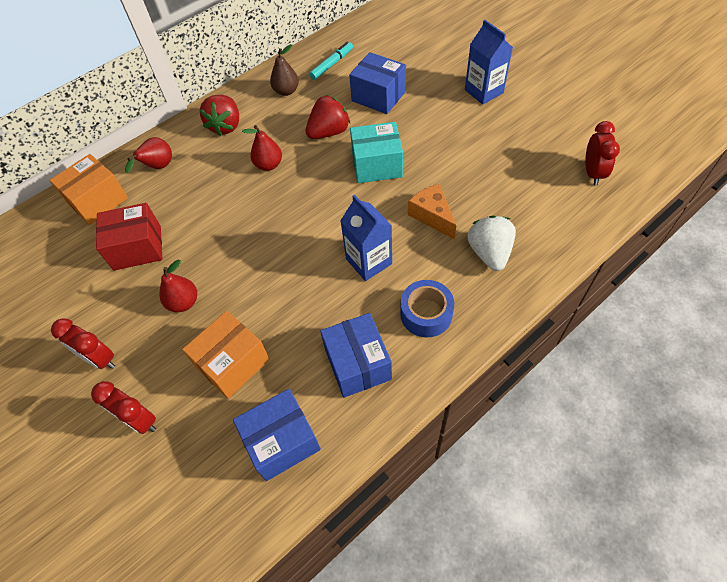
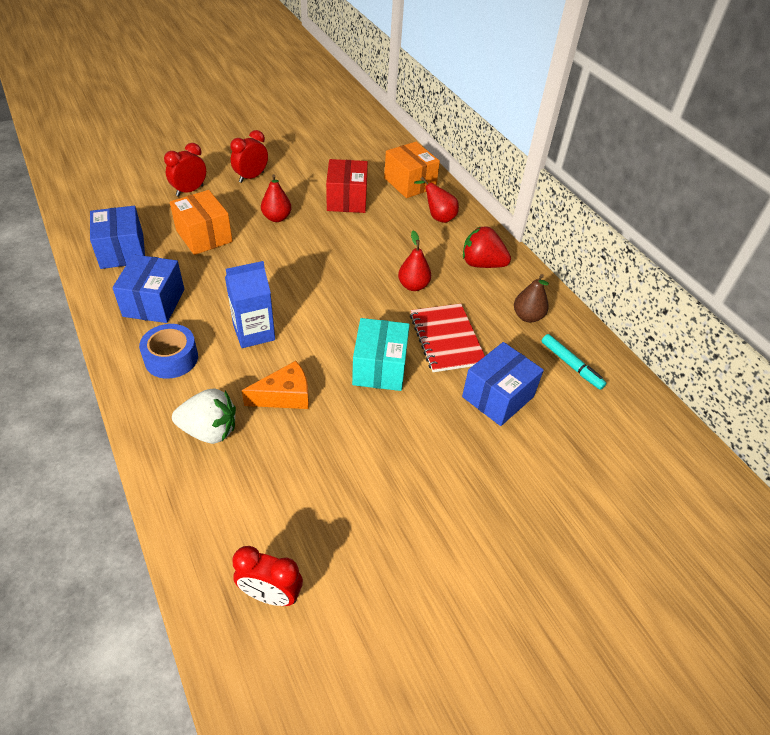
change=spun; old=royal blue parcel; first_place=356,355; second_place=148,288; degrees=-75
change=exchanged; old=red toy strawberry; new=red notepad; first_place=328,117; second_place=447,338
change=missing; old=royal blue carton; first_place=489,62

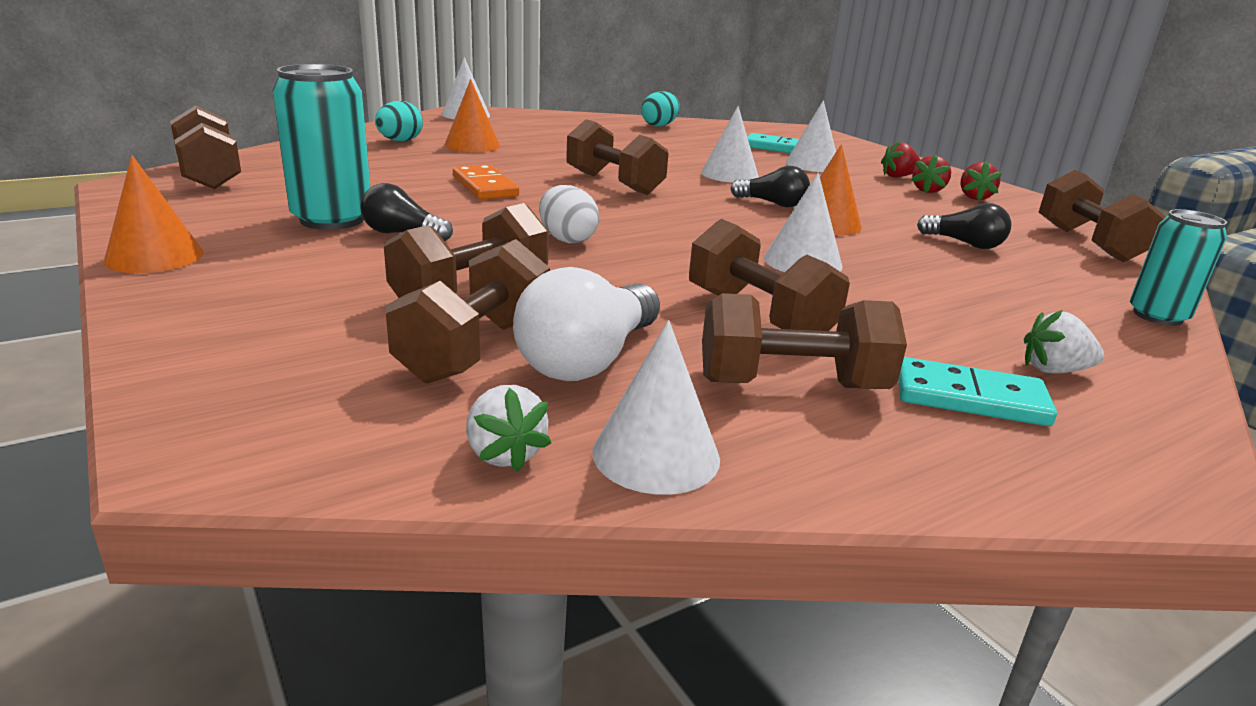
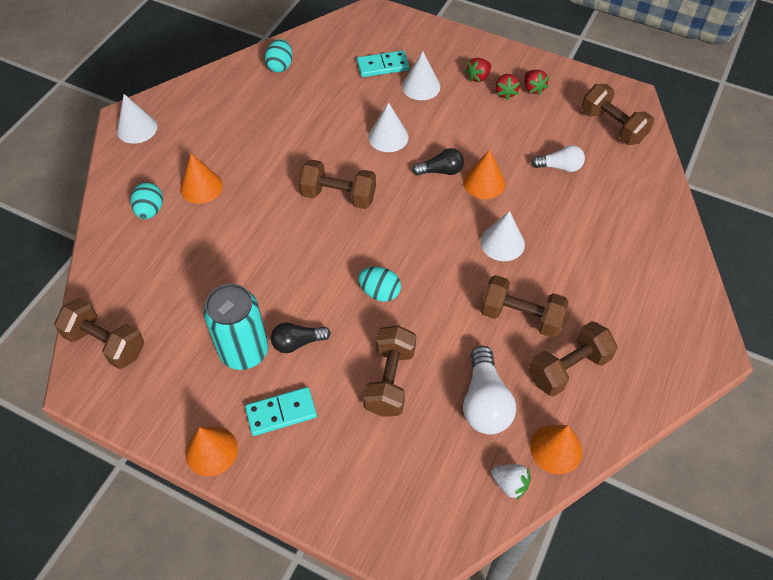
change=relocated; old=teal domino tile; first_place=977,391; second_place=281,411
change=colour; old=pure white toy egg; new=teal toy egg; first_place=569,214; second_place=379,284
change=colour; old=pure white cone; new=orange cone; first_place=656,407; second_place=556,449
change=colour; old=ebony light bulb; new=pure white light bulb; first_place=964,226; second_place=558,158
change=missing; old=brown dumbbell; first_place=468,311
change=missing; old=orange domino tile; first_place=486,182
change=missing; old=pure white toy strawberry; first_place=1064,342
change=missing; old=teal soda can; first_place=1178,267

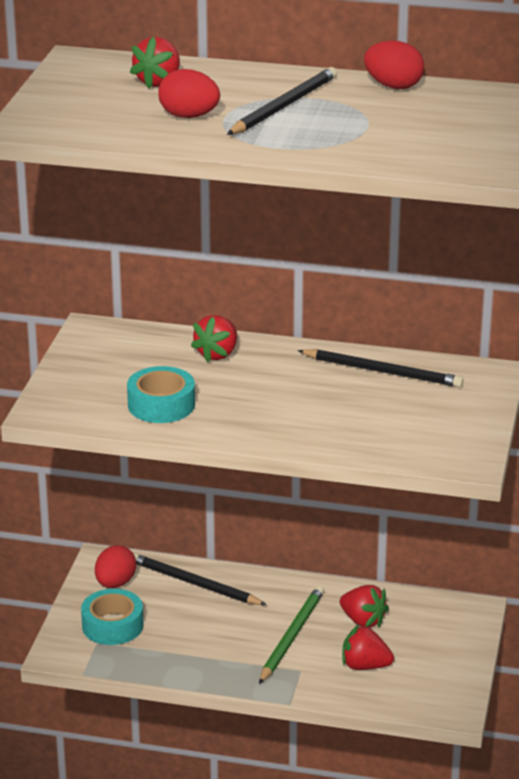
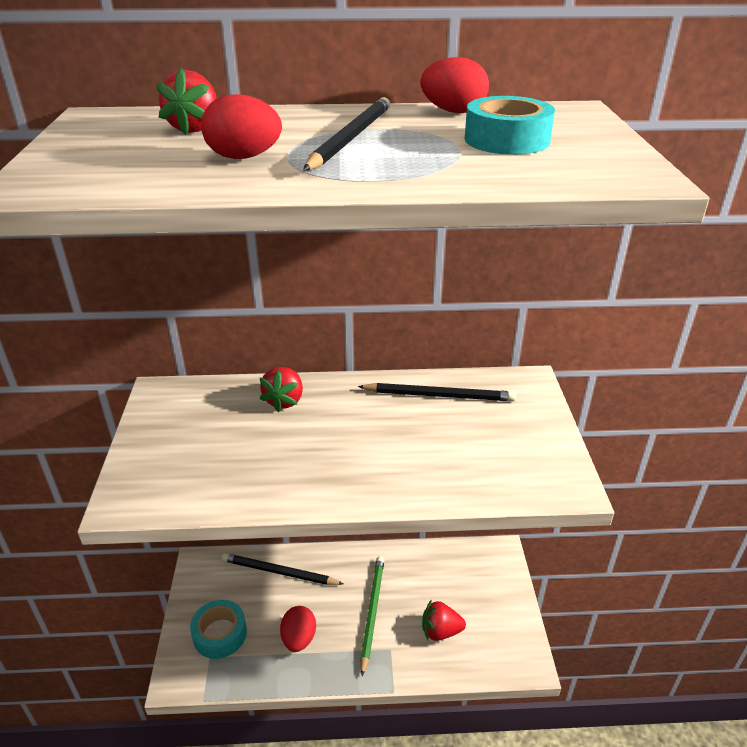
change=relocated; old=red toy egg; first_place=115,566; second_place=298,629
change=relocated; old=teal tape; first_place=161,394; second_place=510,125
change=missing; old=red toy strawberry; first_place=364,606

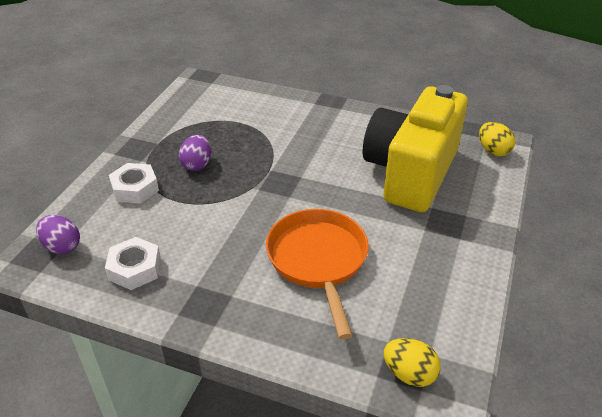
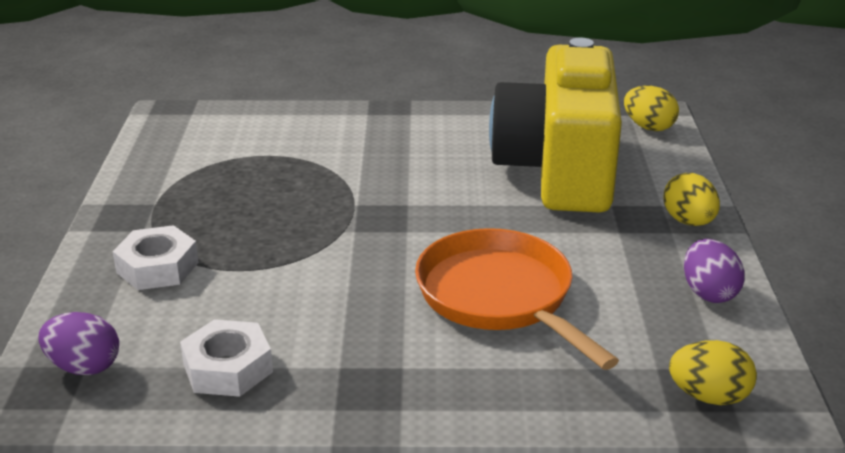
change=appeared; new=yellow toy egg; second_place=691,199
change=relocated; old=royal purple toy egg; first_place=195,153; second_place=714,271

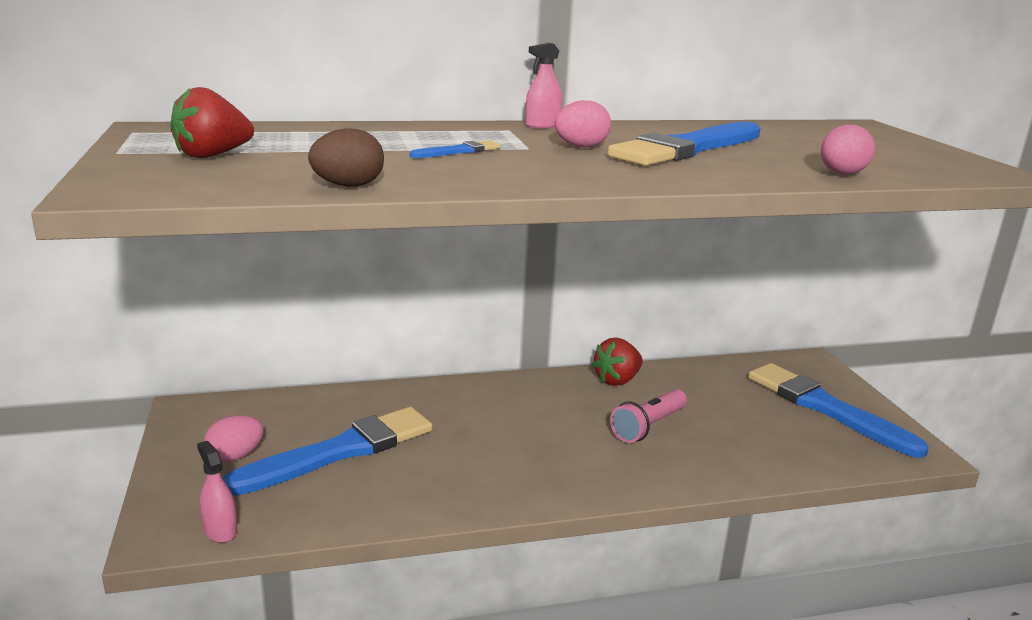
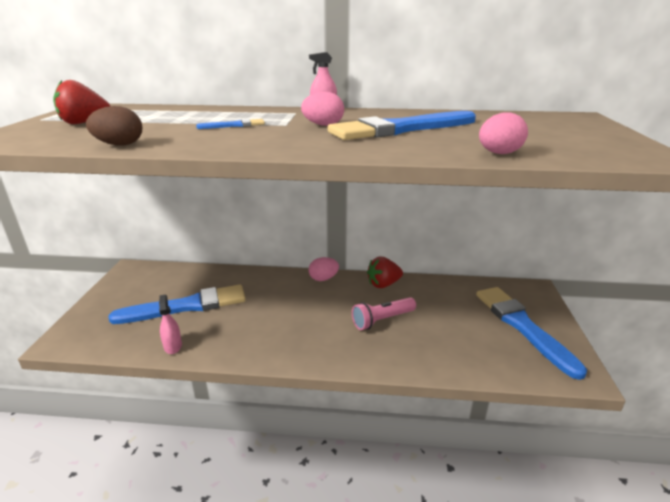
change=relocated; old=rose-pink sprayer; first_place=217,492; second_place=170,324
change=relocated; old=rose-pink toy egg; first_place=234,438; second_place=323,269

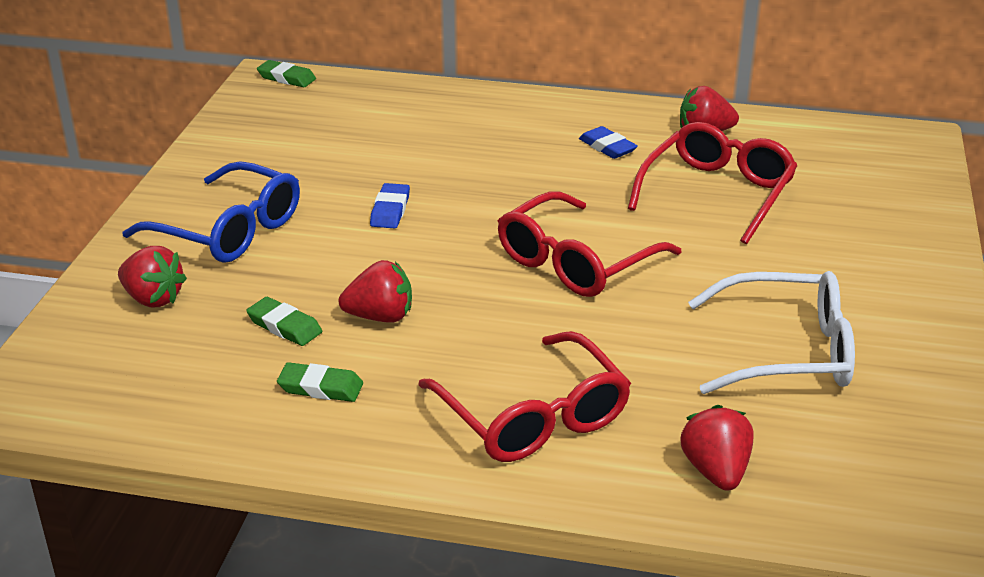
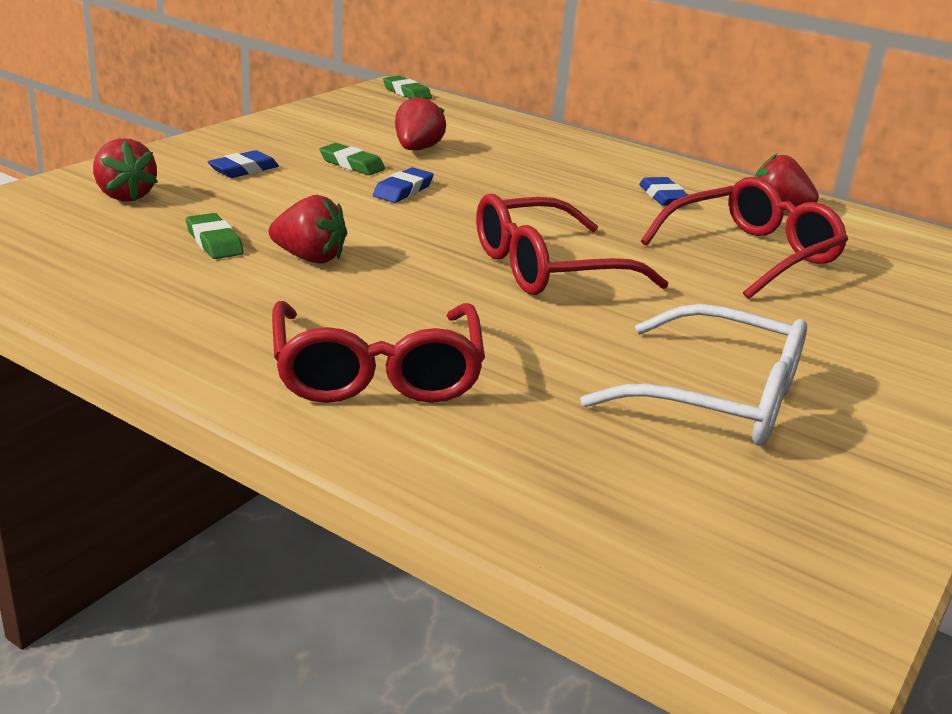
change=exchanged; old=royal blue spectacles; new=royal blue eraser; first_place=211,212; second_place=243,164
change=relocated; old=green eraser; first_place=320,382; second_place=352,159
change=relocated; old=red toy strawberry; first_place=717,448; second_place=420,122

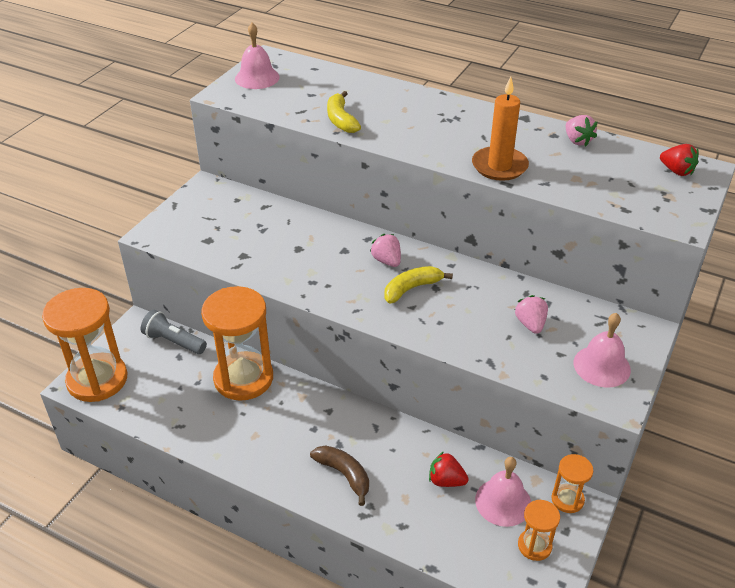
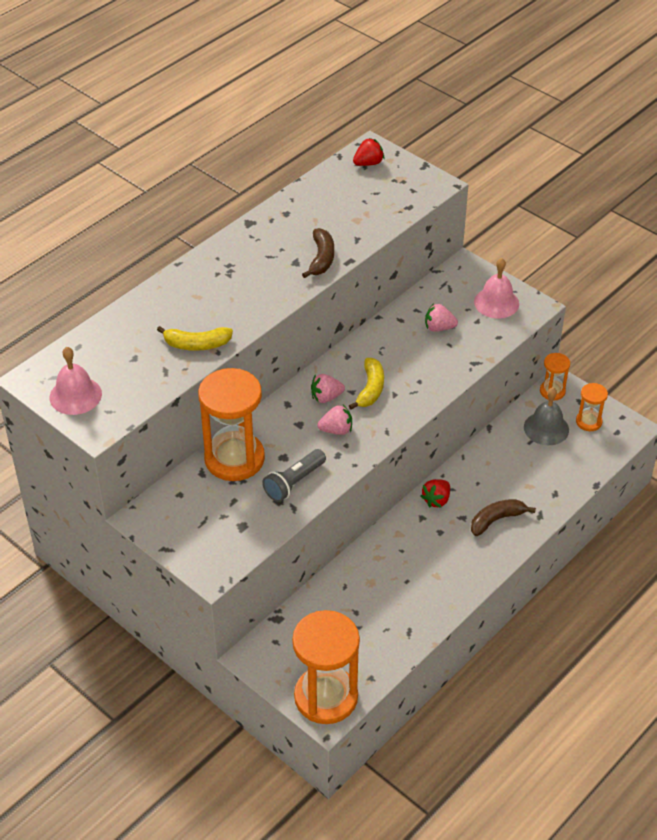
change=relocated; old=orange sand timer; first_place=237,343; second_place=231,424
change=relocated; old=grey pocket torch; first_place=174,332; second_place=294,475
change=exchanged; old=orange wax candle; new=brown toy banana; first_place=500,128; second_place=318,253
change=relocated; old=rose-pink toy strawberry; first_place=581,130; second_place=334,420
change=spun; old=yellow toy banana; first_place=418,285; second_place=366,384; degrees=-150
change=relocated; old=red toy strawberry; first_place=449,469; second_place=435,493
change=colour; old=rose-pink school bell; new=grey school bell; first_place=503,492; second_place=546,416

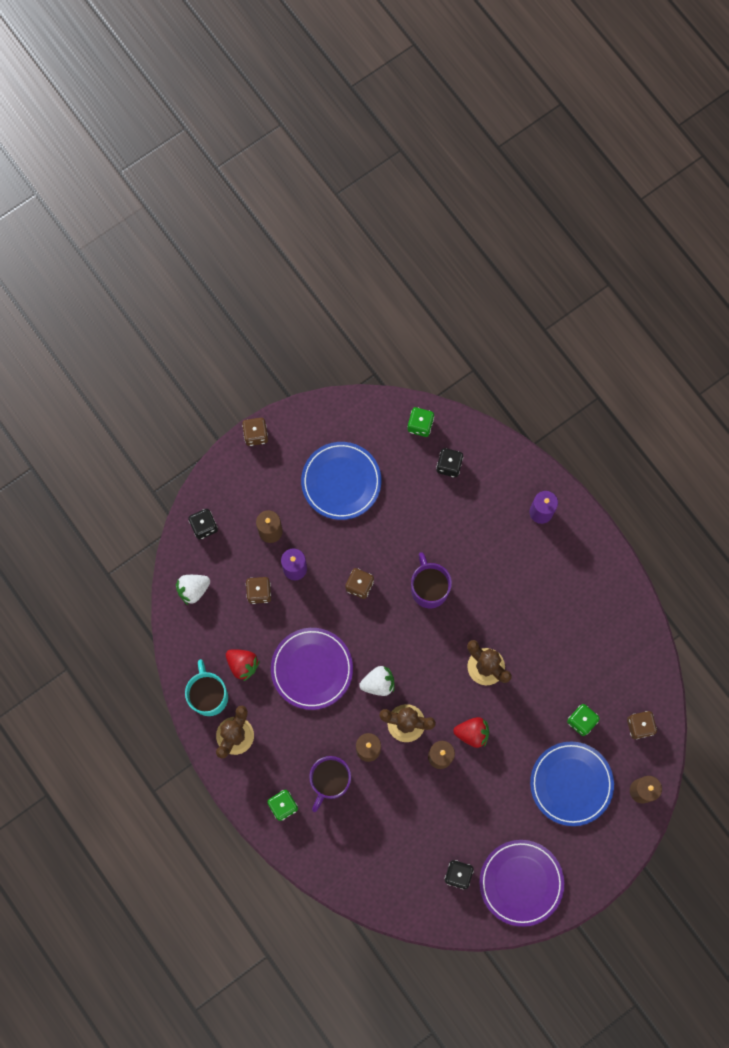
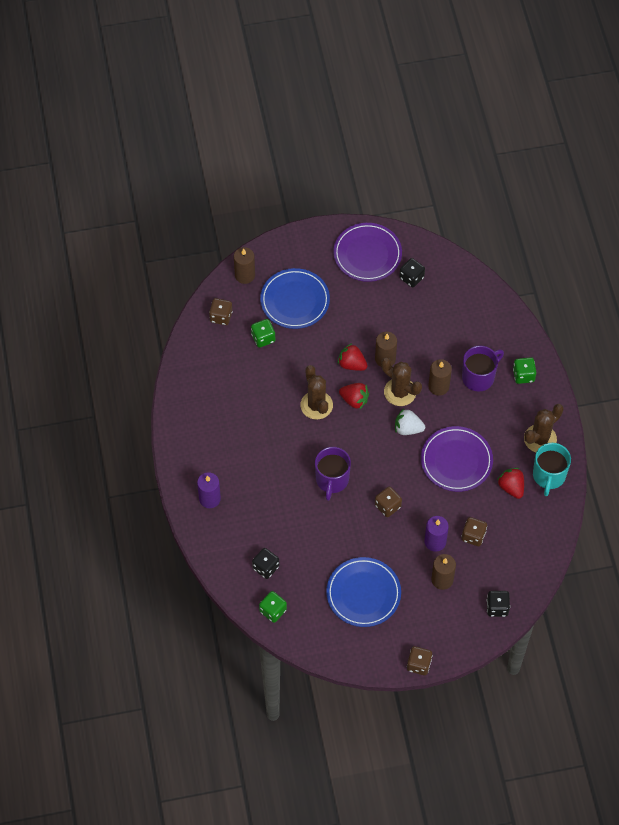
change=appeared; new=red toy strawberry; second_place=354,396
change=missing; old=pure white toy strawberry; first_place=193,590

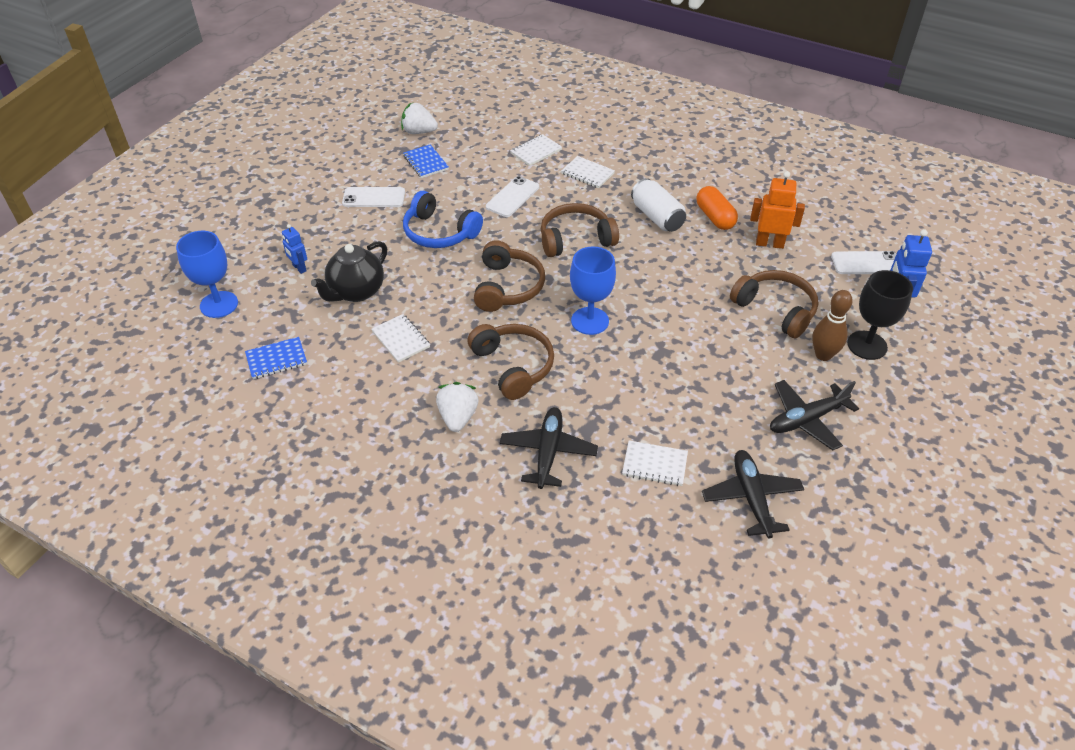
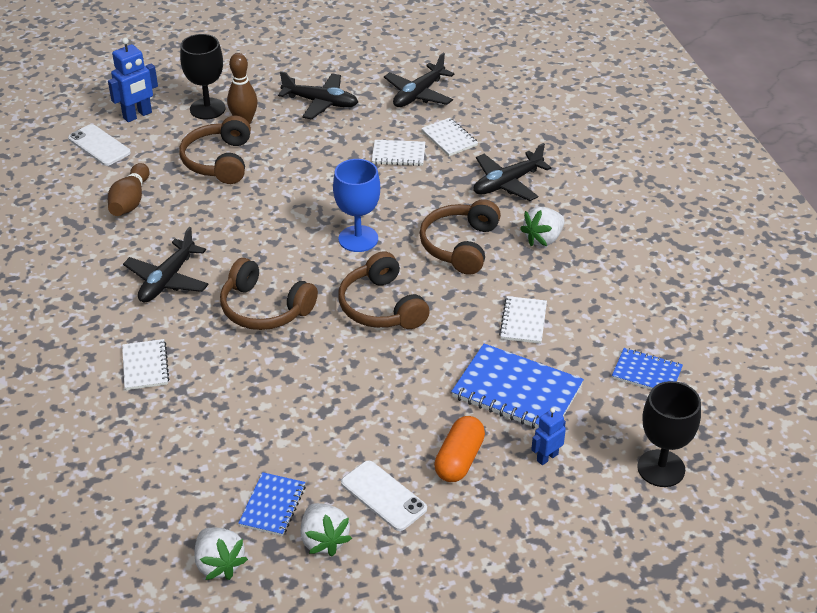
change=exchanged; old=orange toy robot; new=brown bowling pin; first_place=777,210; second_place=129,189
change=exchanged; old=pure white soda can; new=ebony aeroplane; first_place=658,205; second_place=166,265
change=appeared; new=pure white toy strawberry; second_place=326,529
change=spun; old=brown over-ear headphones; first_place=509,276; second_place=384,290; degrees=-75
change=relocated; old=pure white notepad; first_place=536,150; second_place=398,153
change=relocated; old=orange pill; first_place=717,208; second_place=459,449
change=exchanged; old=ebony china teapot; new=royal blue notepad; first_place=349,271; second_place=517,386
change=spun; old=royal blue toy robot; first_place=294,249; second_place=548,436; degrees=-135
change=colour; old=royal blue wine glass; new=ebony wine glass; first_place=207,274; second_place=669,434
change=missing; old=royal blue over-ear headphones; first_place=443,219
change=missing; old=pure white smartphone; first_place=512,196

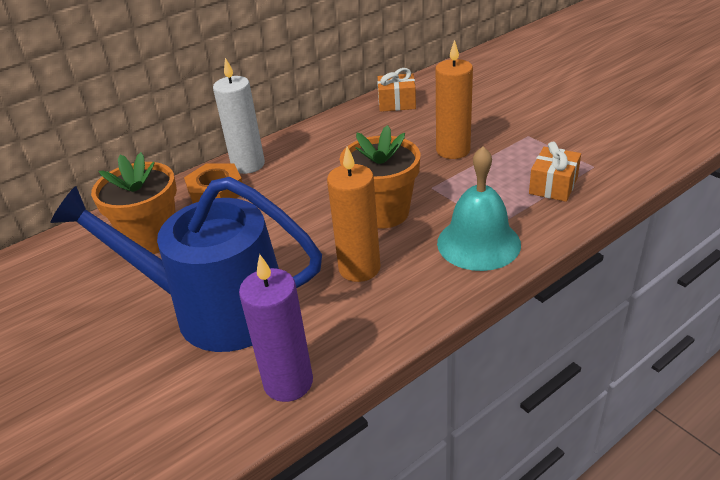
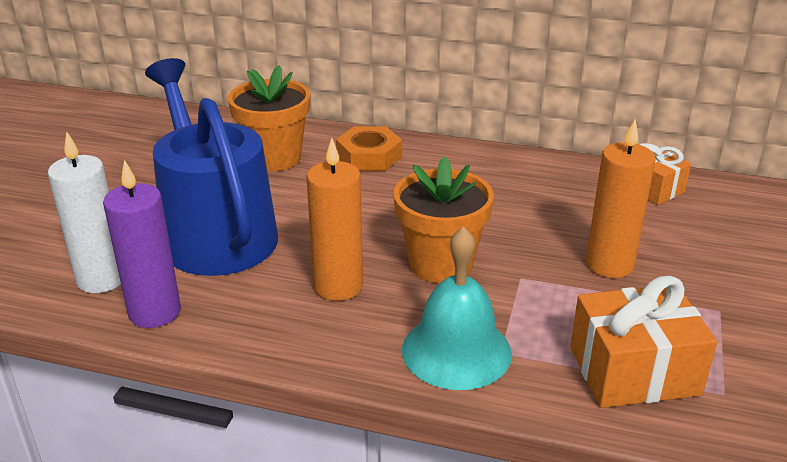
change=relocated; old=pure white wax candle; first_place=239,116; second_place=84,212
change=size; old=orange present; first_place=555,172; second_place=643,342; factor=1.57

